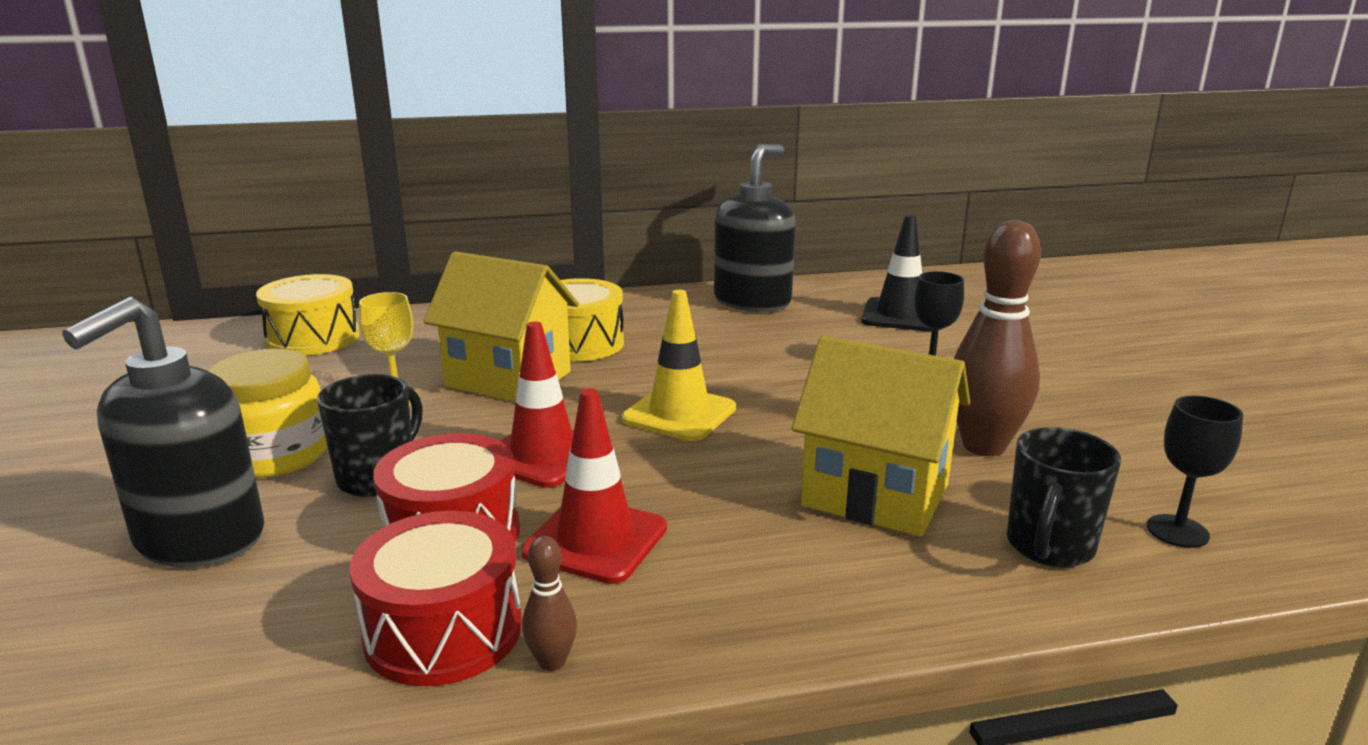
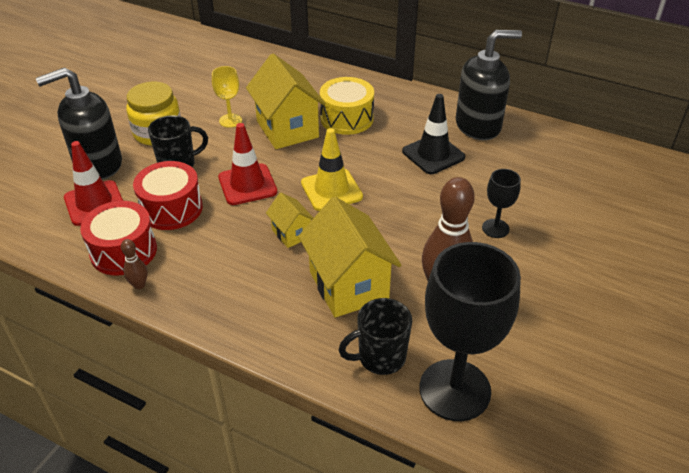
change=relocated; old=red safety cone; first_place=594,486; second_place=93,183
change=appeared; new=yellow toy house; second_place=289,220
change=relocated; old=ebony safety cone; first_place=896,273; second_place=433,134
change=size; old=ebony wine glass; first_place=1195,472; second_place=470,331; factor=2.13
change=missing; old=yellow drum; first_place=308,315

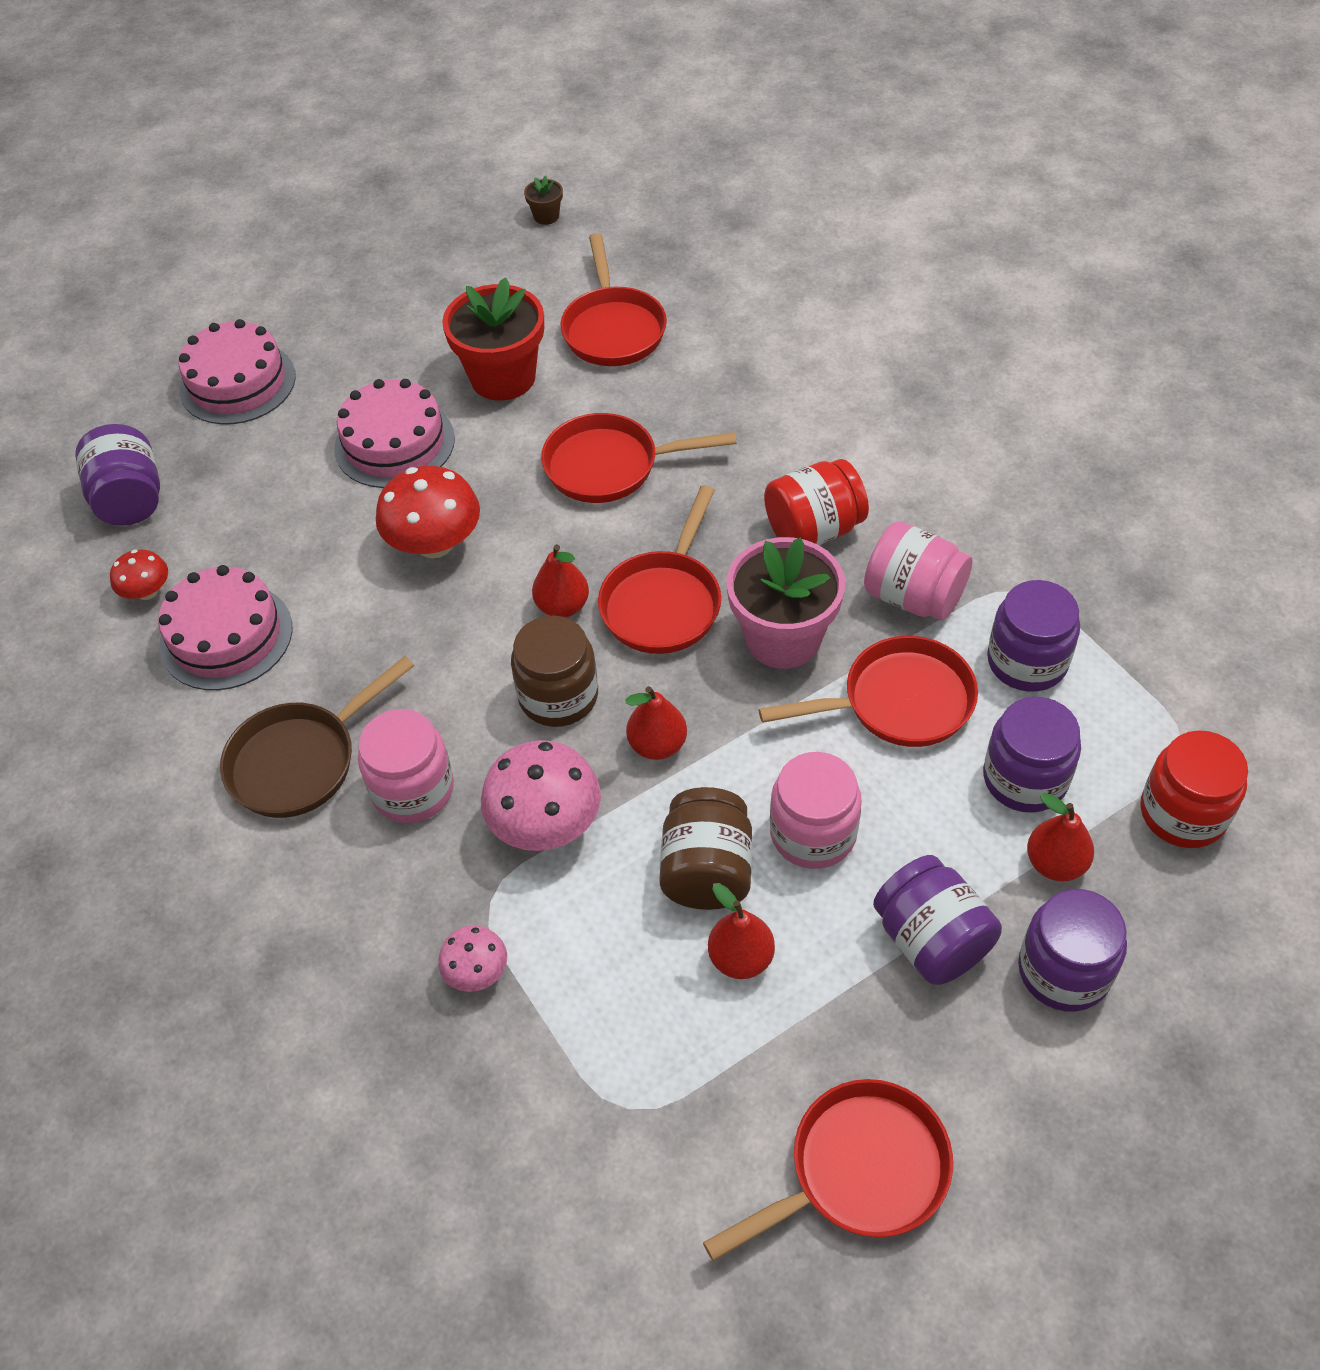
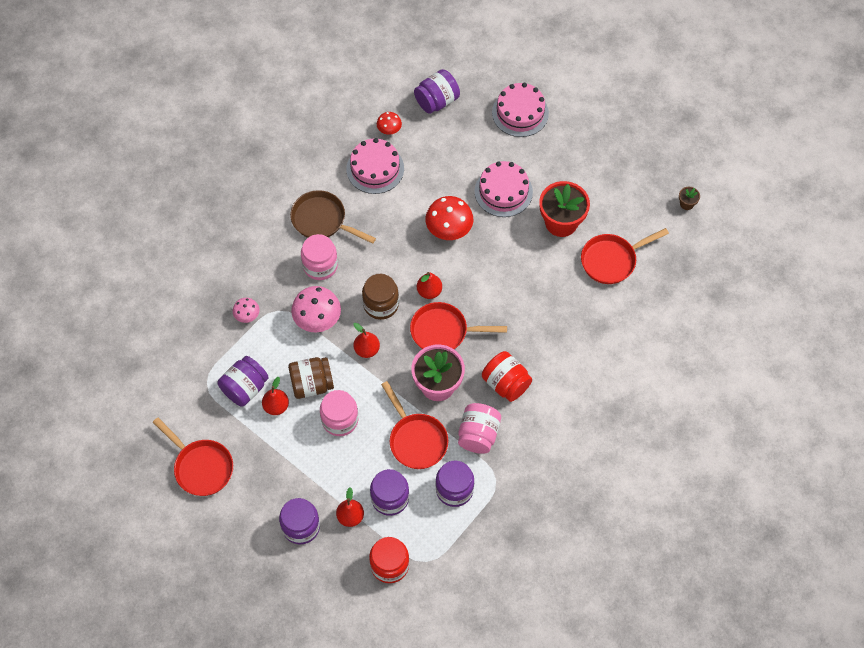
change=relocated; old=royal purple jam jar; first_place=937,920; second_place=243,381
change=missing; old=red frying pan; first_place=639,458

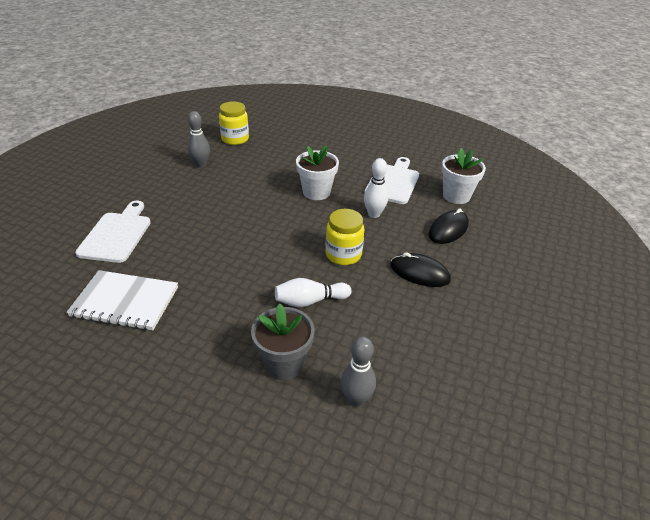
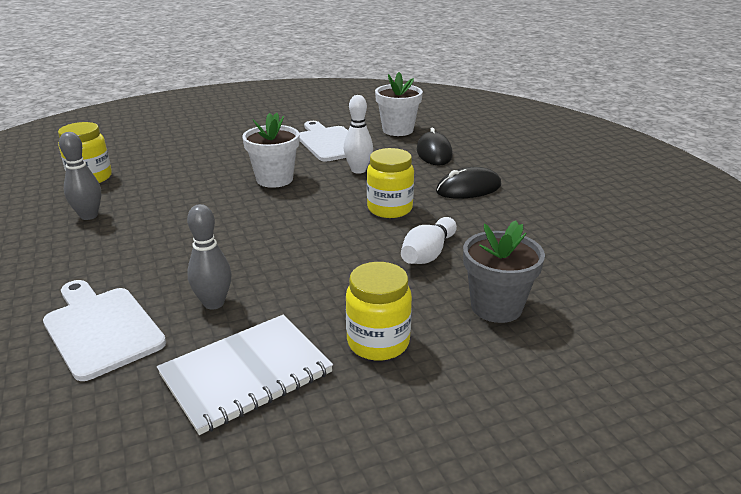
change=relocated; old=grey bowling pin; first_place=358,372; second_place=209,256
change=appeared; new=yellow jam jar; second_place=379,311

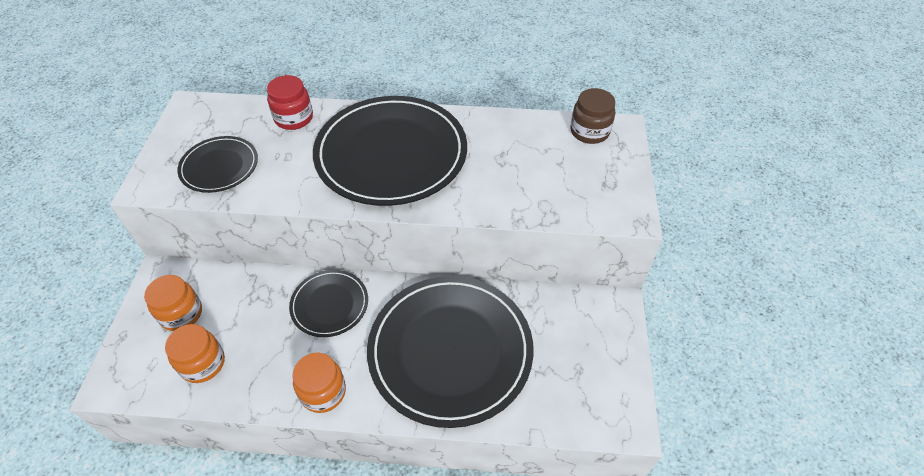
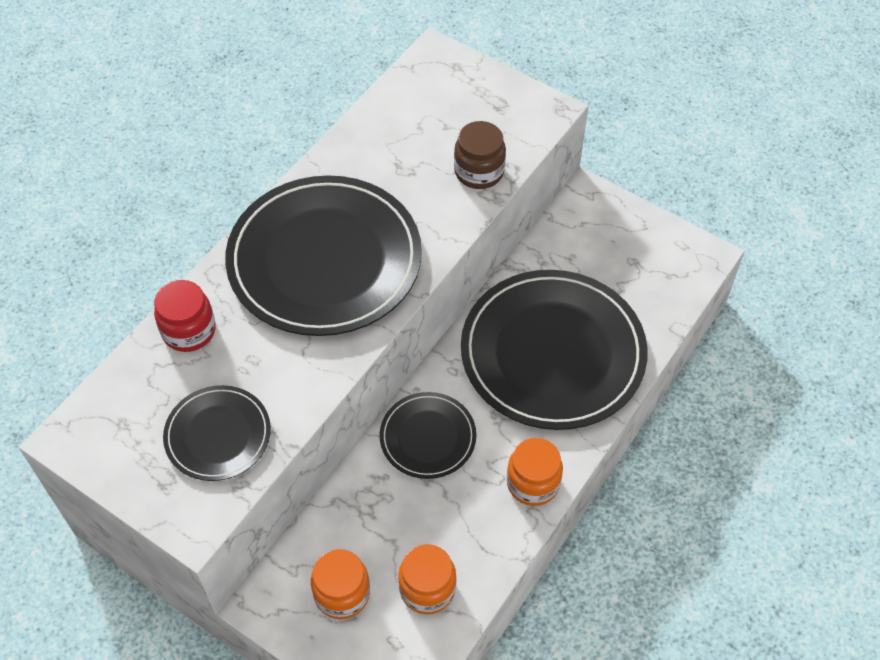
change=relocated; old=brown jam jar; first_place=592,116; second_place=480,155

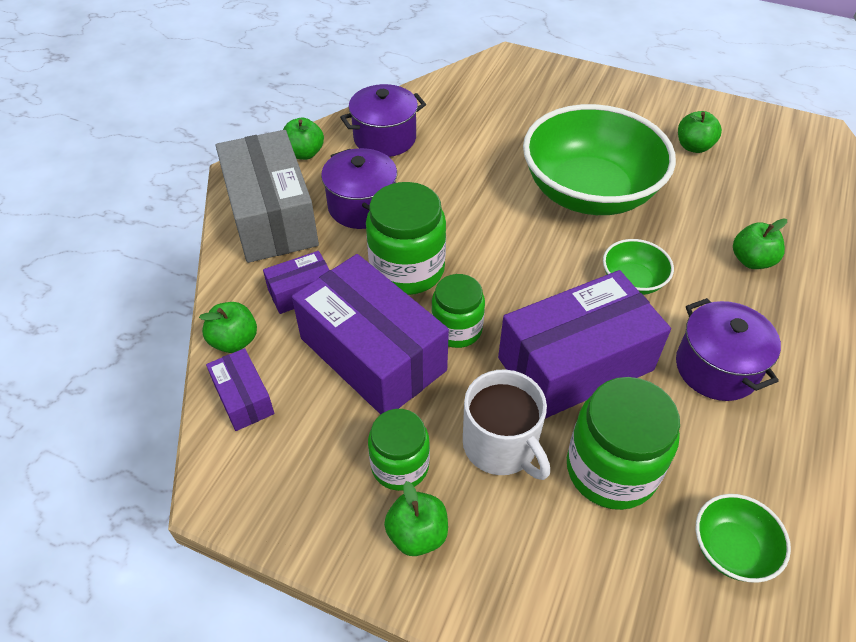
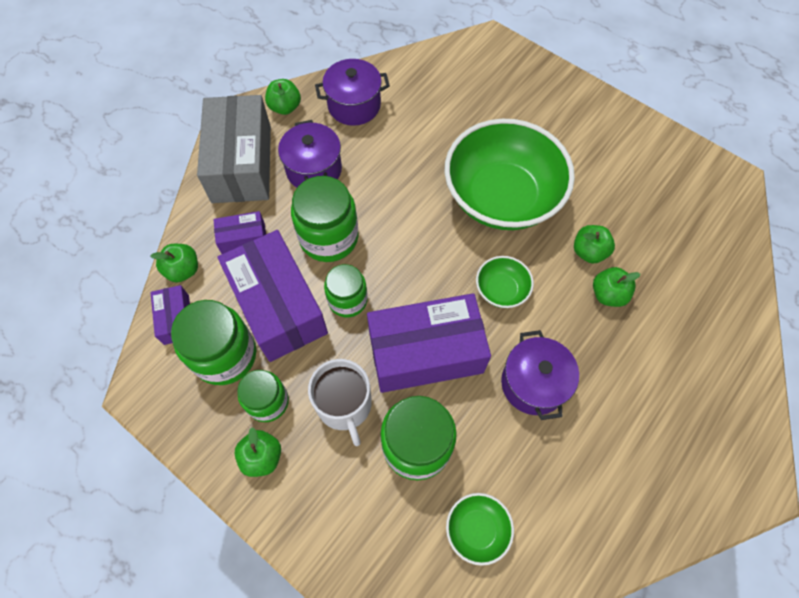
change=appeared; new=green jam jar; second_place=213,342
change=relocated; old=green apple; first_place=700,132; second_place=594,244

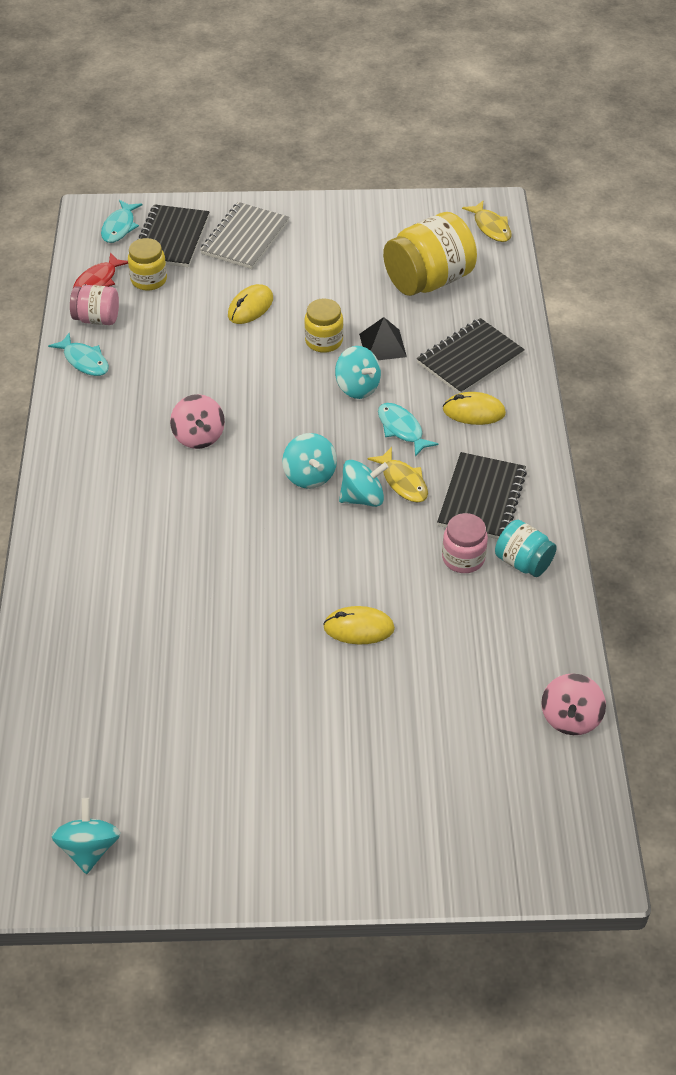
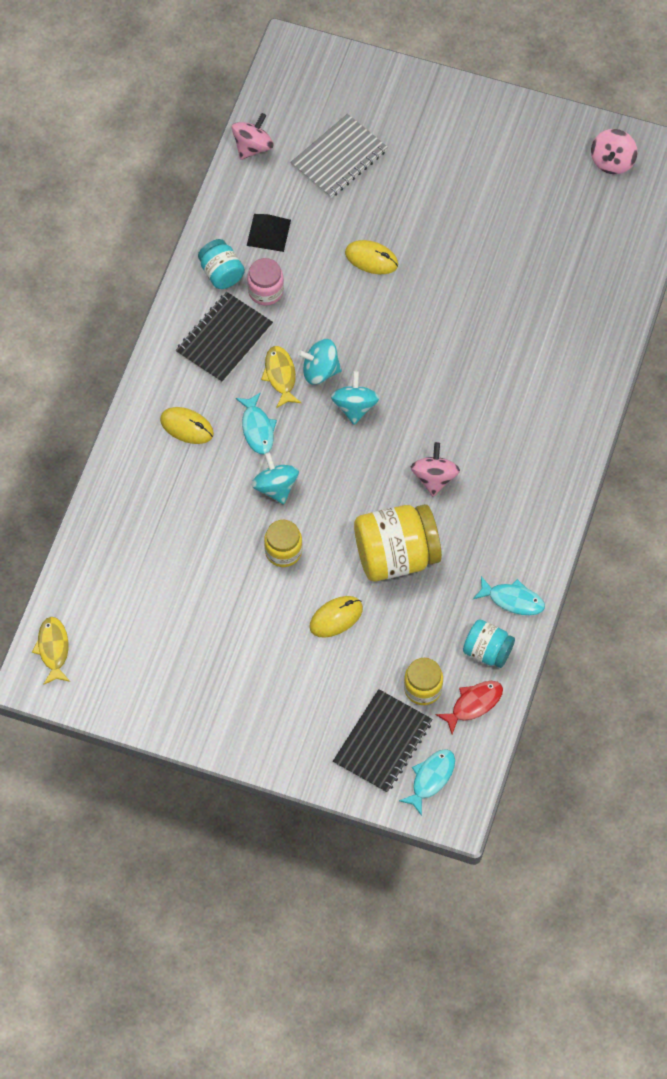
change=relocated; old=ebony pyramid shape; first_place=383,338; second_place=269,233
change=relocated; old=grey notepad; first_place=244,235; second_place=338,155
change=relocated; old=yellow jam jar; first_place=430,254; second_place=398,542
change=colour; old=rose-pink jam jar; new=teal jam jar; first_place=94,305; second_place=489,643
change=spun; old=teal fish figure; first_place=78,354; second_place=509,595; degrees=135
change=colour; old=teal spinning top; new=rose-pink spinning top; first_place=85,836; second_place=614,151
change=missing; old=ebony notepad; first_place=471,356

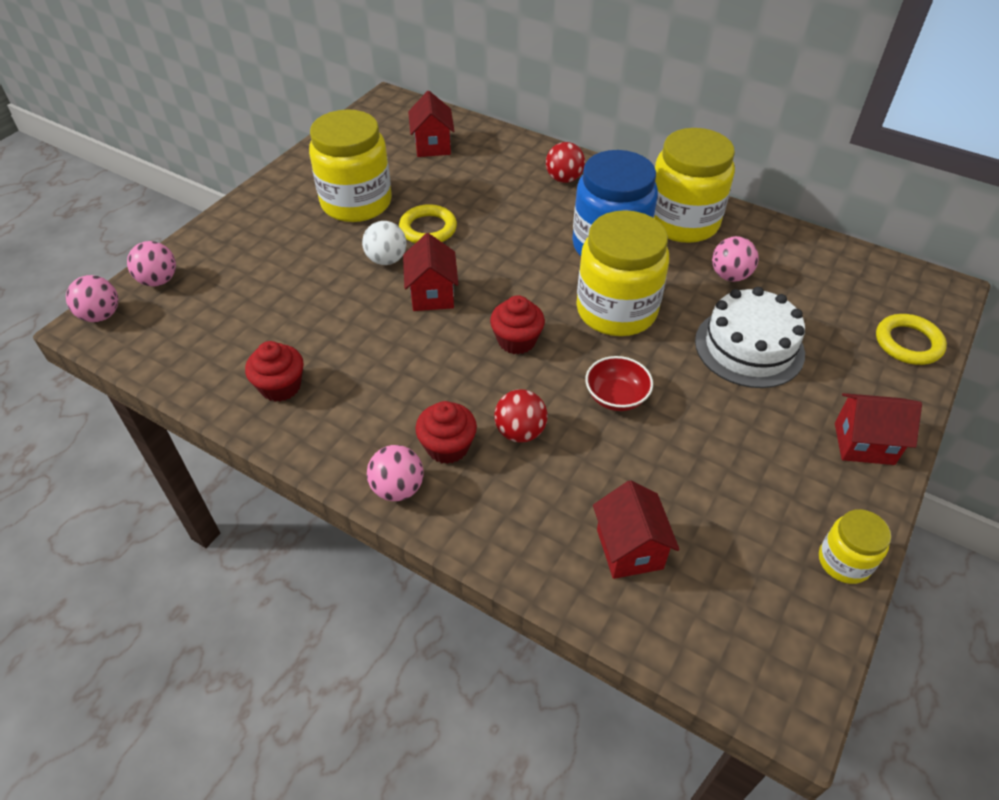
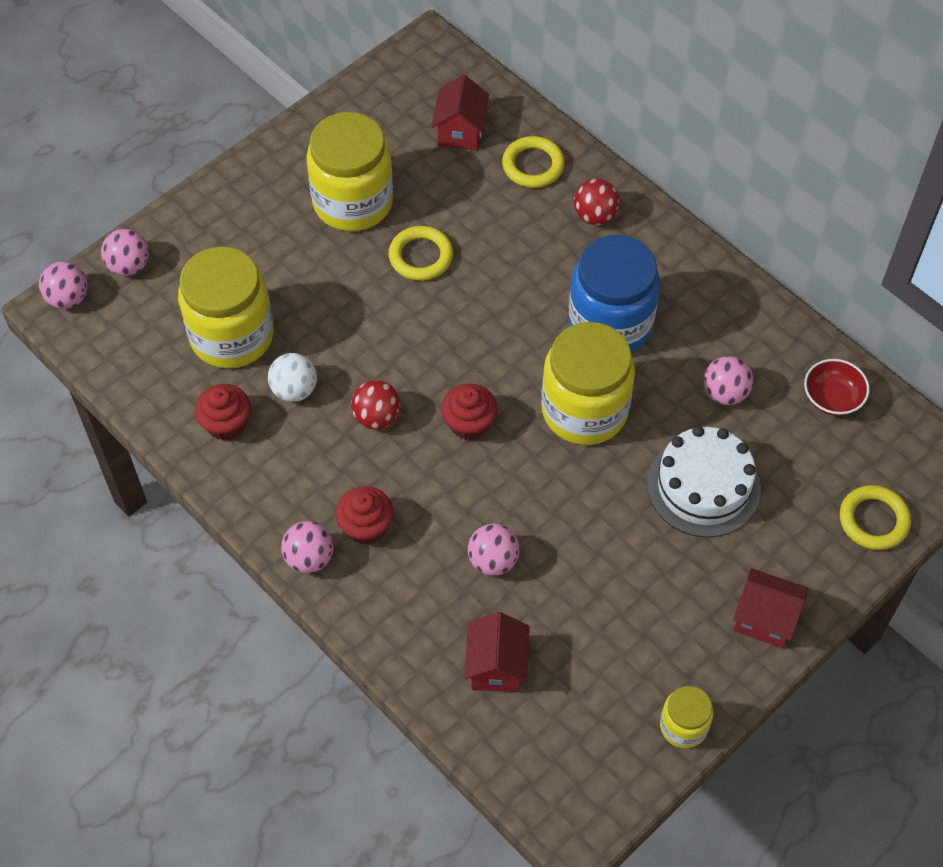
change=relocated; old=yellow jam jar; first_place=694,185; second_place=226,307
change=relocated; old=pure white sphere; first_place=384,243; second_place=292,377
change=relocated; old=red sphere; first_place=521,416; second_place=376,405
change=appeared; new=rose-pink sphere; second_place=494,550
change=appeared; new=yellow ring; second_place=533,162
change=relocated; old=red serving bowl; first_place=619,383; second_place=837,387
change=missing; old=red toy house; first_place=430,272

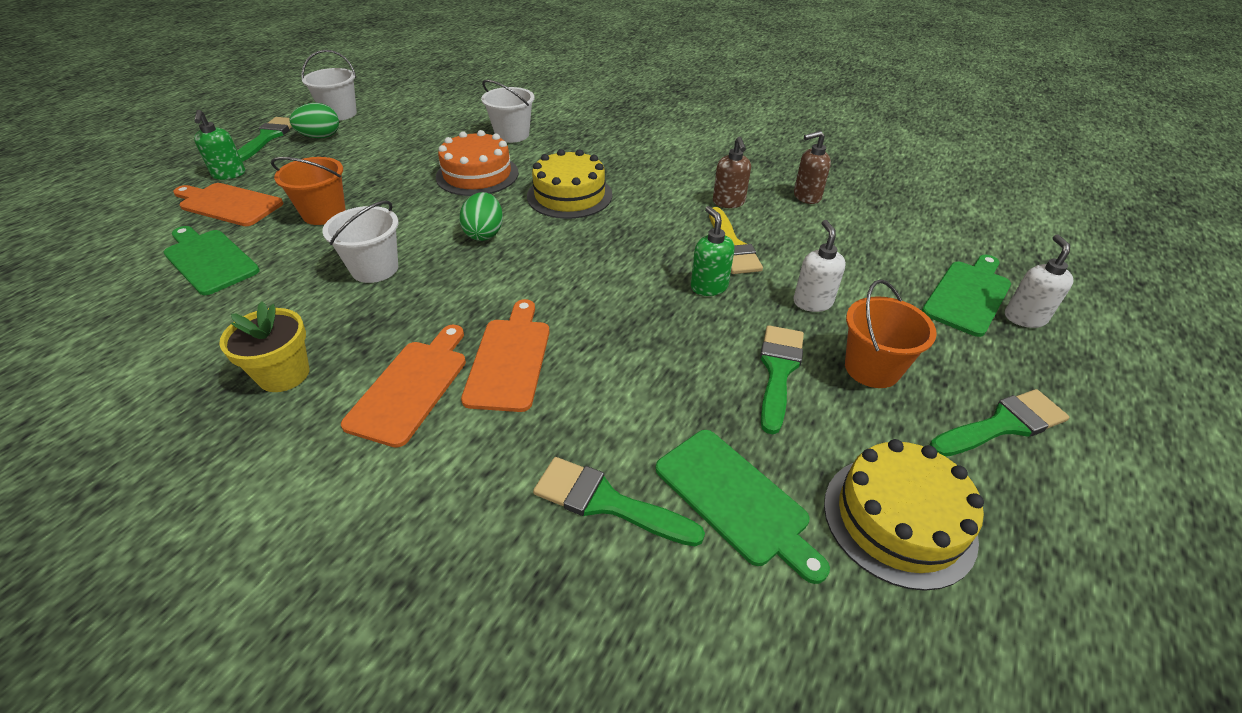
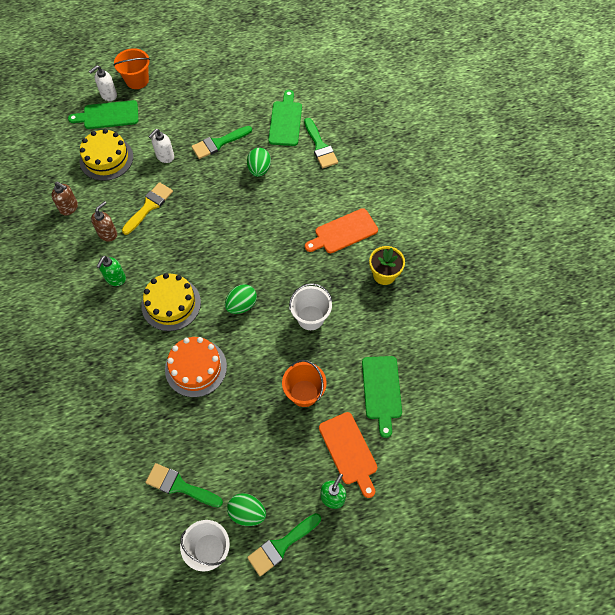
change=relocated; old=yellow cake; first_place=904,515; second_place=106,155
change=relocated; old=green soap pump; first_place=713,251; second_place=111,271
change=relocated; old=orange bucket; first_place=891,333; second_place=131,68
change=relocated; old=green paintbrush; first_place=999,423; second_place=184,485
change=appeared; new=green toy egg; second_place=259,162
change=missing; old=orange bread board; first_place=505,355
change=missing; old=pure white bucket; first_place=507,111

